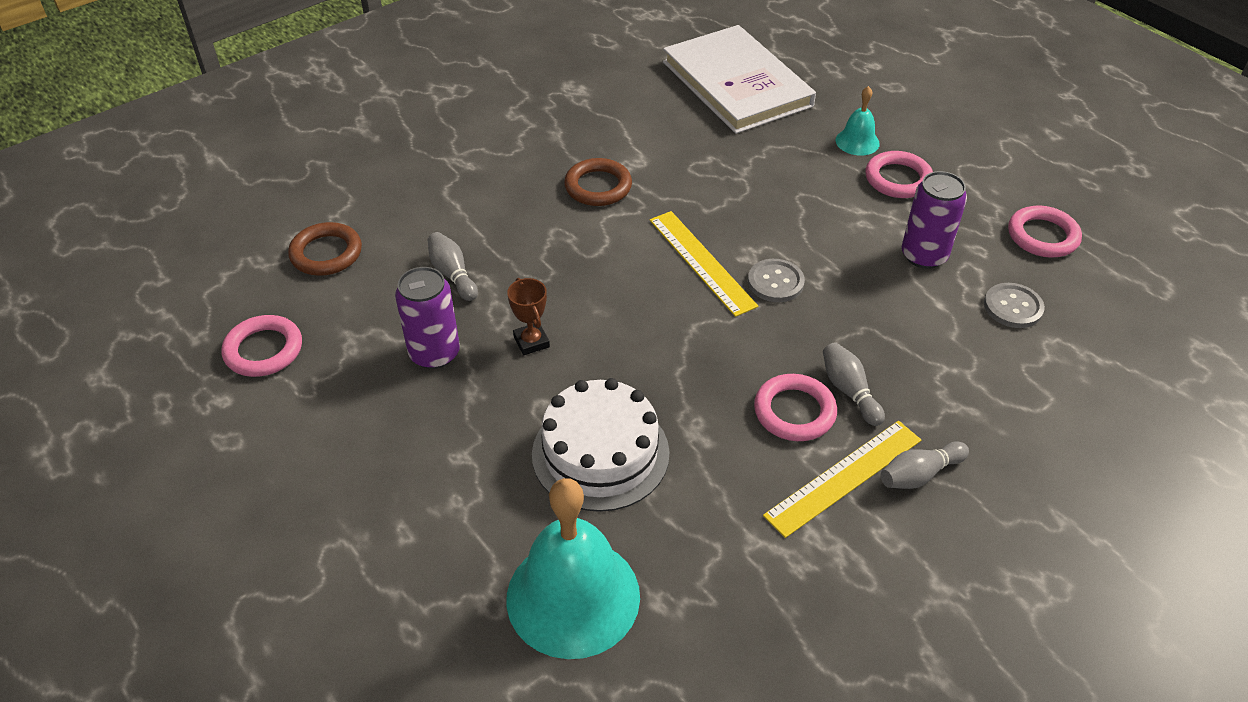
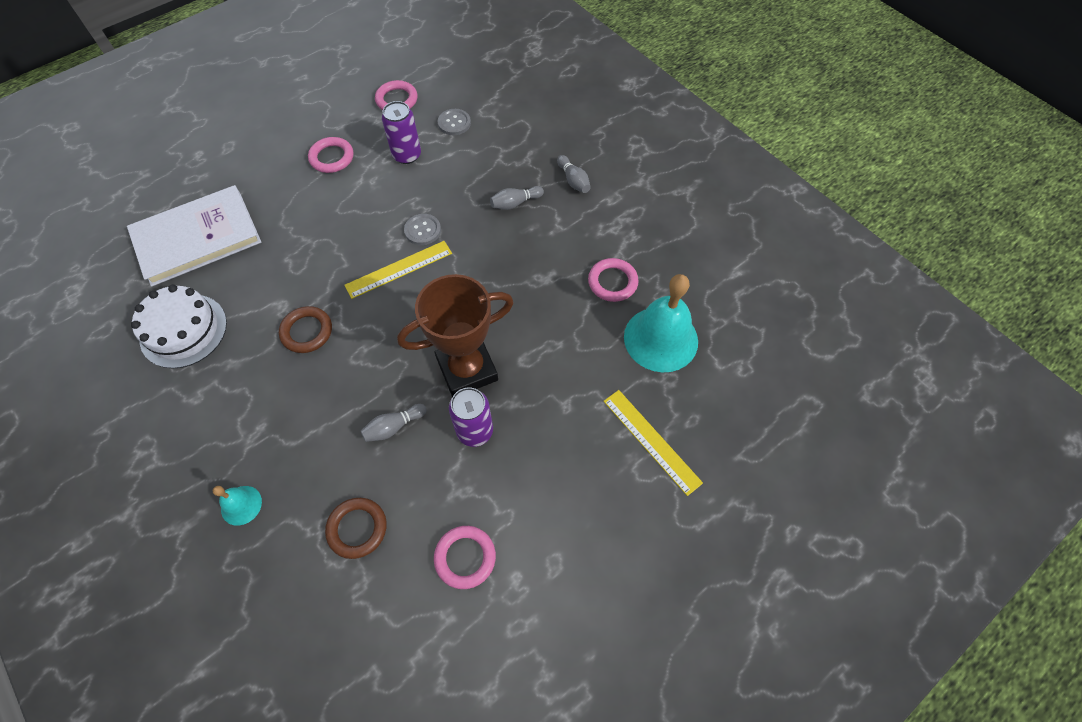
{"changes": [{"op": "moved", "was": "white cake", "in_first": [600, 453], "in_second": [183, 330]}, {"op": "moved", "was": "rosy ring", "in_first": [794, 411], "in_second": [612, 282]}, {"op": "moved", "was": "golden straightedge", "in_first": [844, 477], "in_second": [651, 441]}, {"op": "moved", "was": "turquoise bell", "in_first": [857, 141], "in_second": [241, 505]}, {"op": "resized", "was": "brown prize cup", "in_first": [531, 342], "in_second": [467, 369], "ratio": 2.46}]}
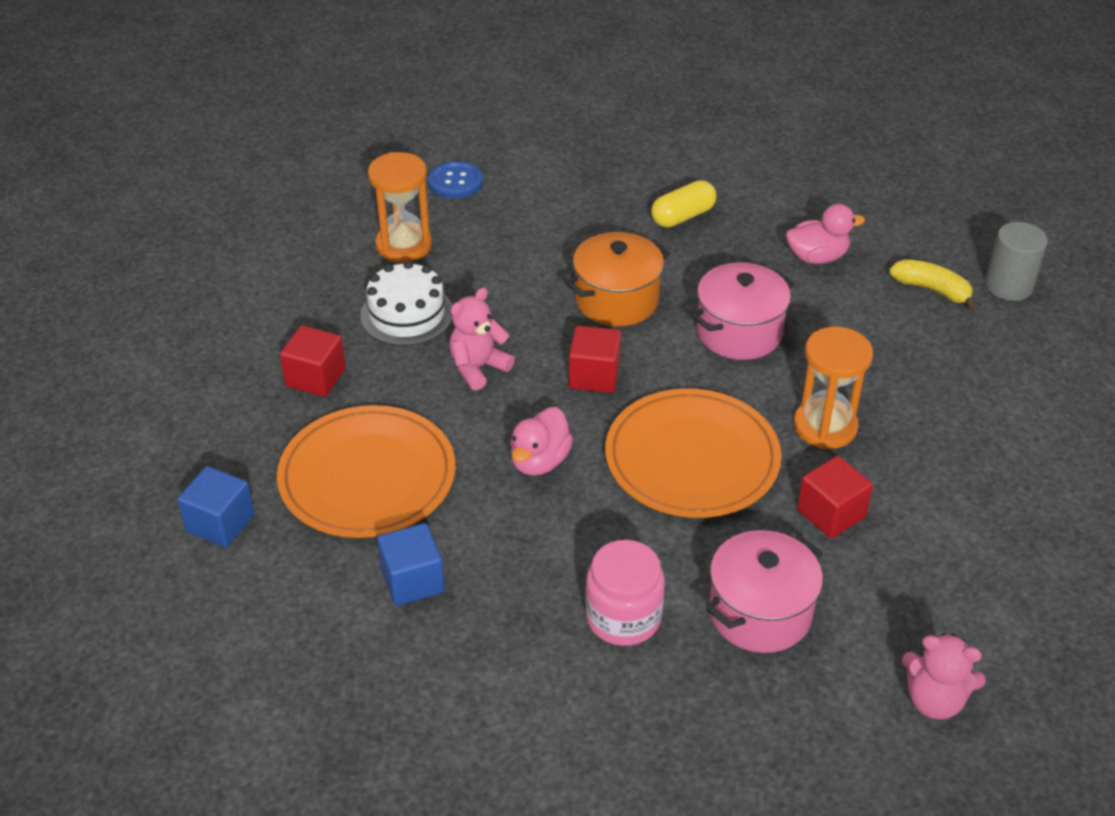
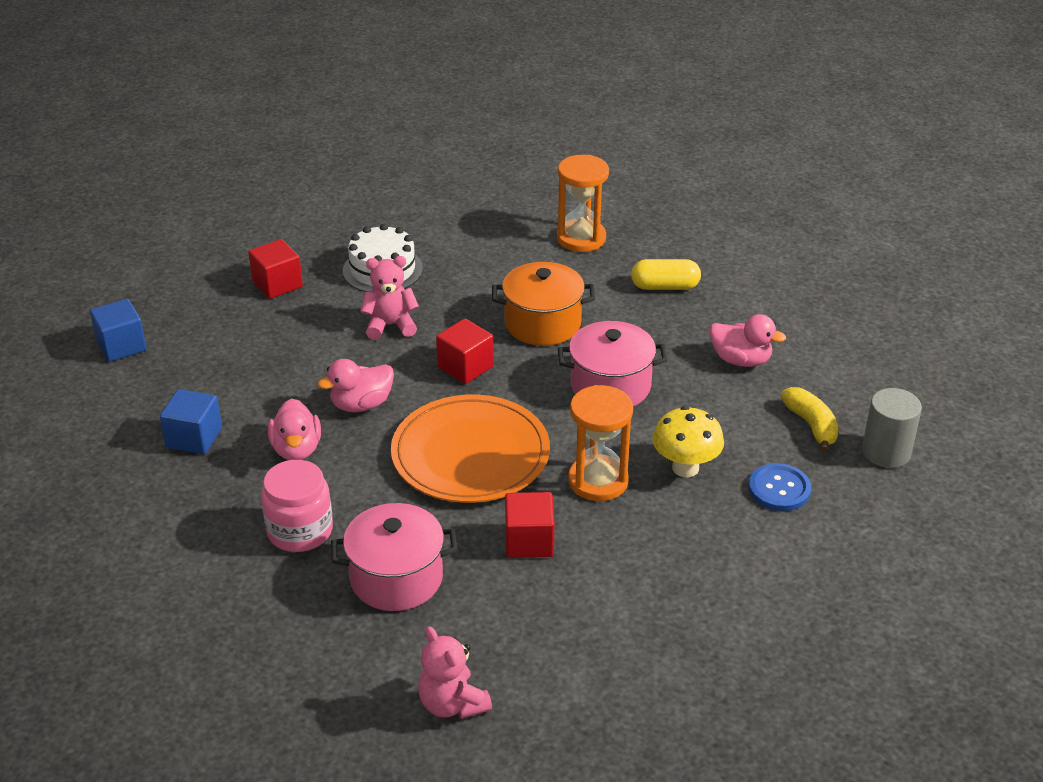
{"changes": [{"op": "removed", "was": "orange-coloured flat dish", "in_first": [367, 476]}, {"op": "added", "now": "rosy duck", "in_second": [296, 449]}, {"op": "added", "now": "golden fungus", "in_second": [685, 468]}, {"op": "moved", "was": "orange-coloured sand timer", "in_first": [404, 245], "in_second": [581, 238]}, {"op": "moved", "was": "cobalt shirt button", "in_first": [455, 182], "in_second": [779, 489]}]}
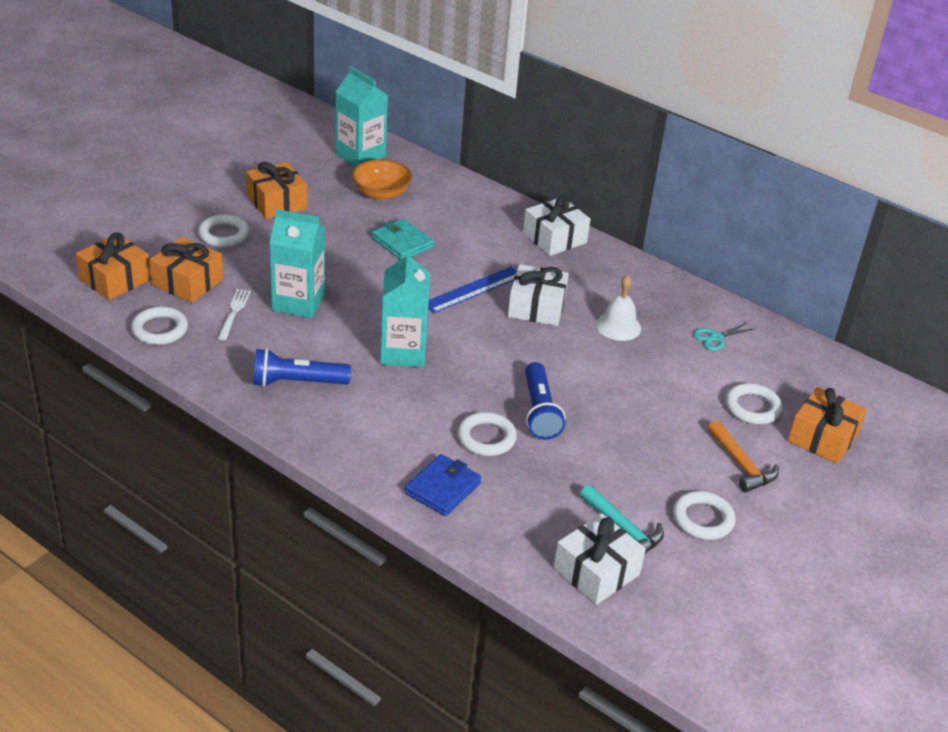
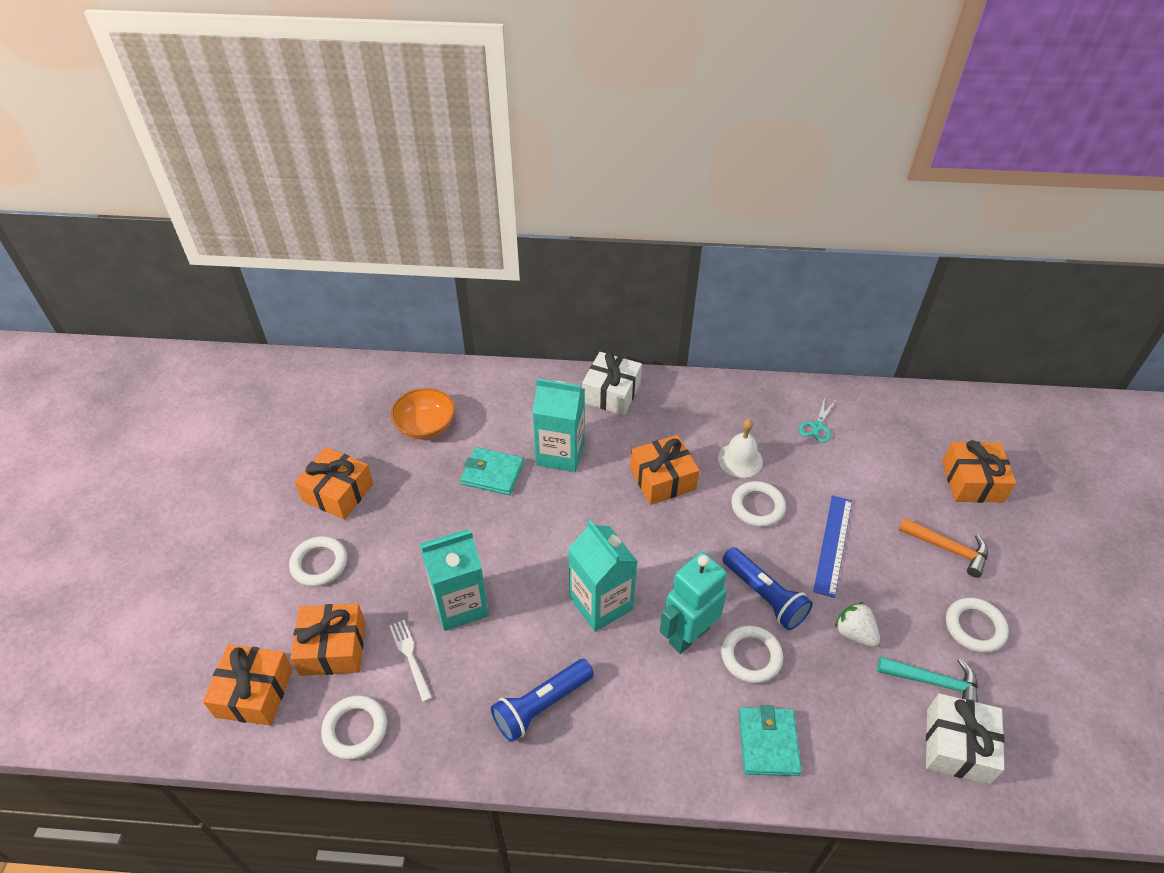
{"changes": [{"op": "added", "now": "turquoise toy robot", "in_second": [688, 635]}, {"op": "added", "now": "white berry", "in_second": [854, 633]}, {"op": "moved", "was": "turquoise juice carton", "in_first": [360, 156], "in_second": [560, 453]}, {"op": "moved", "was": "cobalt straightedge", "in_first": [473, 289], "in_second": [833, 544]}, {"op": "moved", "was": "white ring", "in_first": [752, 407], "in_second": [757, 507]}, {"op": "recoloured", "was": "cobalt card wallet", "now": "turquoise card wallet", "in_first": [443, 488], "in_second": [768, 743]}, {"op": "recoloured", "was": "white present", "now": "orange-coloured present", "in_first": [536, 307], "in_second": [662, 479]}]}
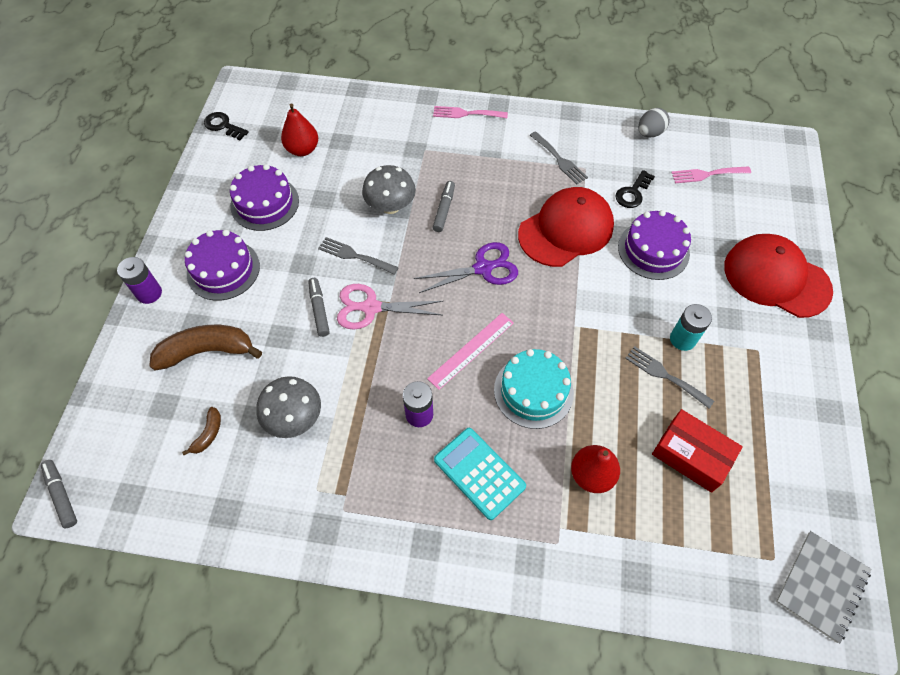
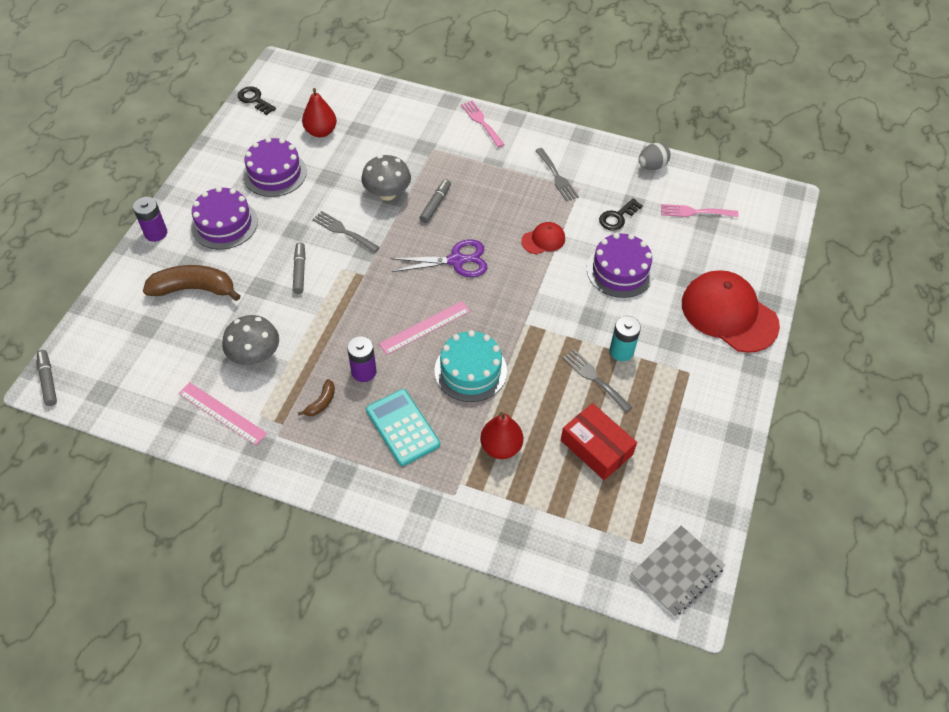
{"changes": [{"op": "removed", "was": "rosy scissors", "in_first": [370, 307]}, {"op": "added", "now": "rosy straightedge", "in_second": [222, 413]}, {"op": "moved", "was": "brown banana fruit", "in_first": [208, 434], "in_second": [321, 402]}, {"op": "turned", "was": "rosy dinner fork", "in_first": [466, 113], "in_second": [481, 122], "clockwise": 45}, {"op": "resized", "was": "crimson peaked cap", "in_first": [566, 230], "in_second": [543, 240], "ratio": 0.47}]}
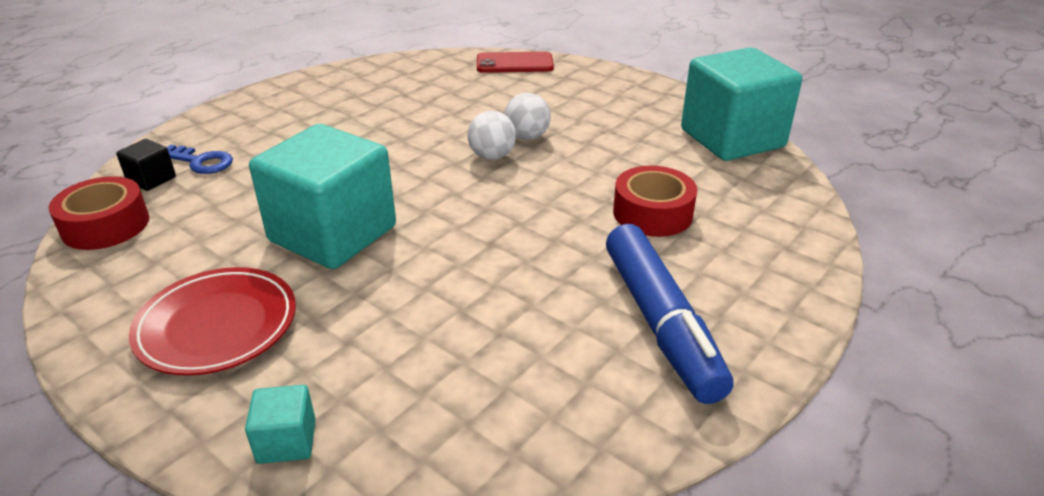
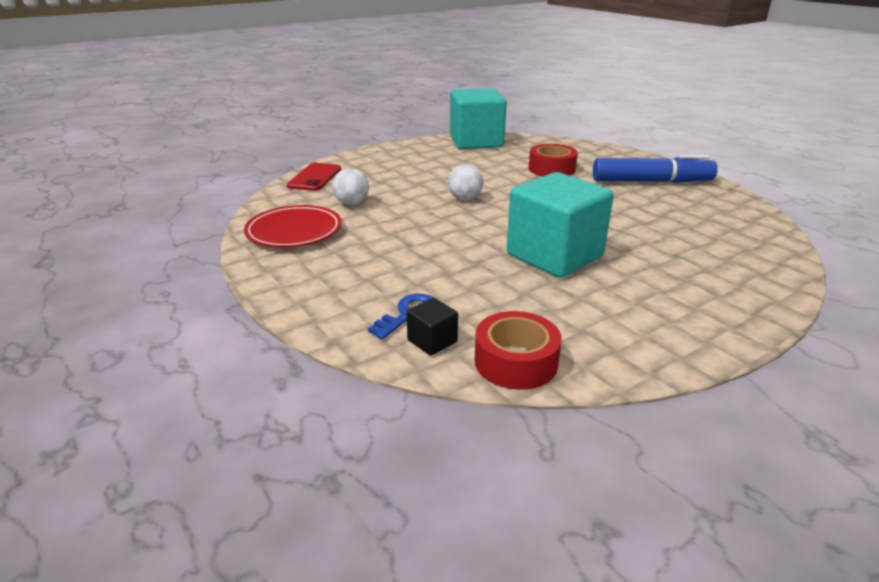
{"changes": [{"op": "removed", "was": "turquoise block", "in_first": [286, 441]}, {"op": "moved", "was": "crimson flat dish", "in_first": [217, 326], "in_second": [294, 231]}, {"op": "moved", "was": "white play ball", "in_first": [527, 137], "in_second": [352, 203]}]}
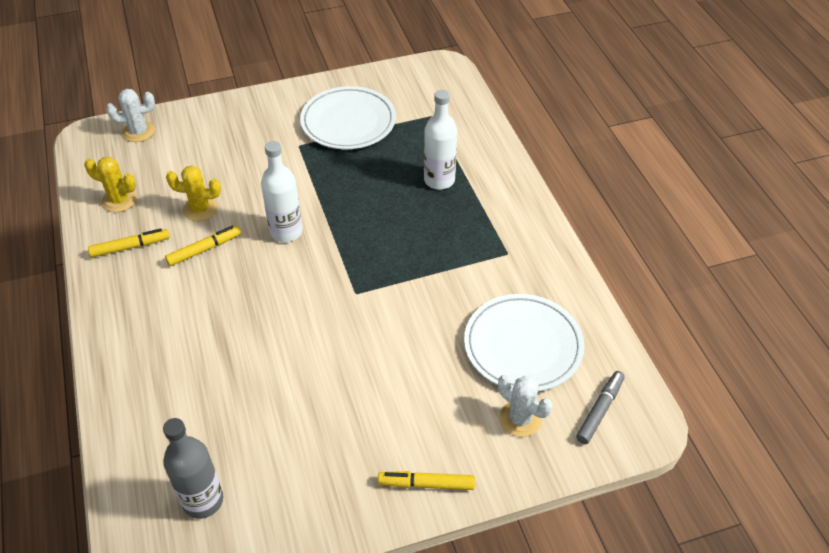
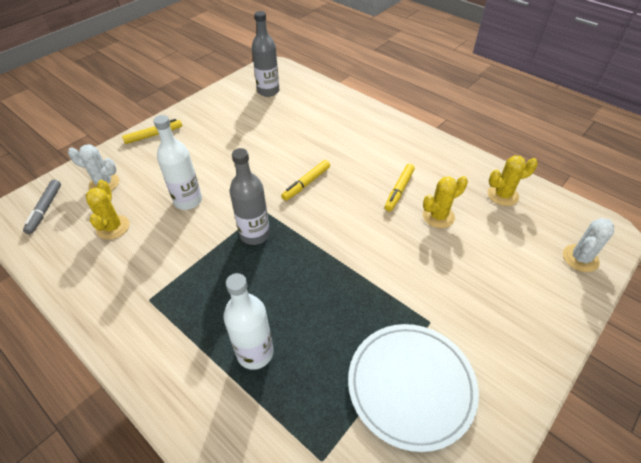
{"changes": [{"op": "added", "now": "ash-grey bottle", "in_second": [255, 234]}, {"op": "moved", "was": "golden felt pen", "in_first": [130, 247], "in_second": [306, 183]}, {"op": "moved", "was": "white bottle", "in_first": [286, 232], "in_second": [188, 201]}, {"op": "replaced", "was": "white flat dish", "now": "golden cactus", "in_first": [523, 346], "in_second": [113, 227]}]}
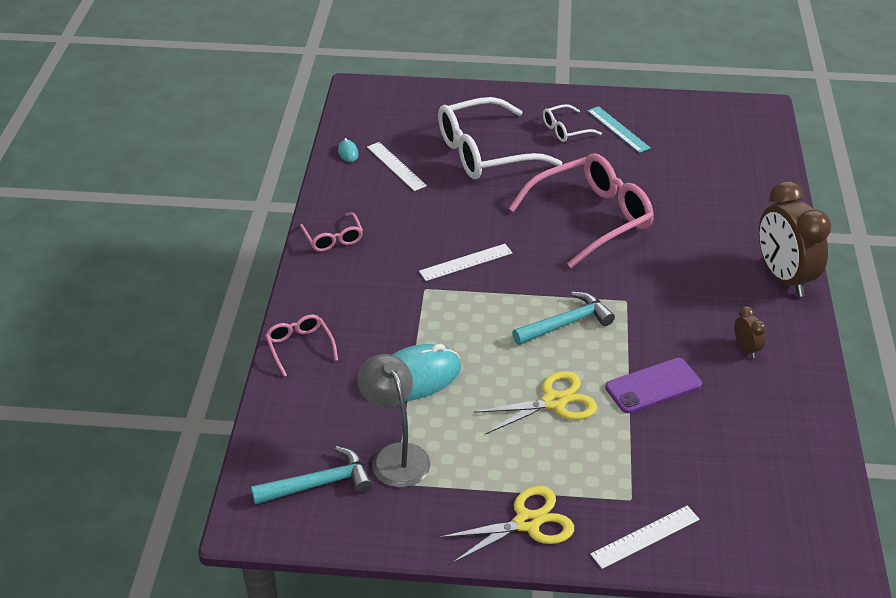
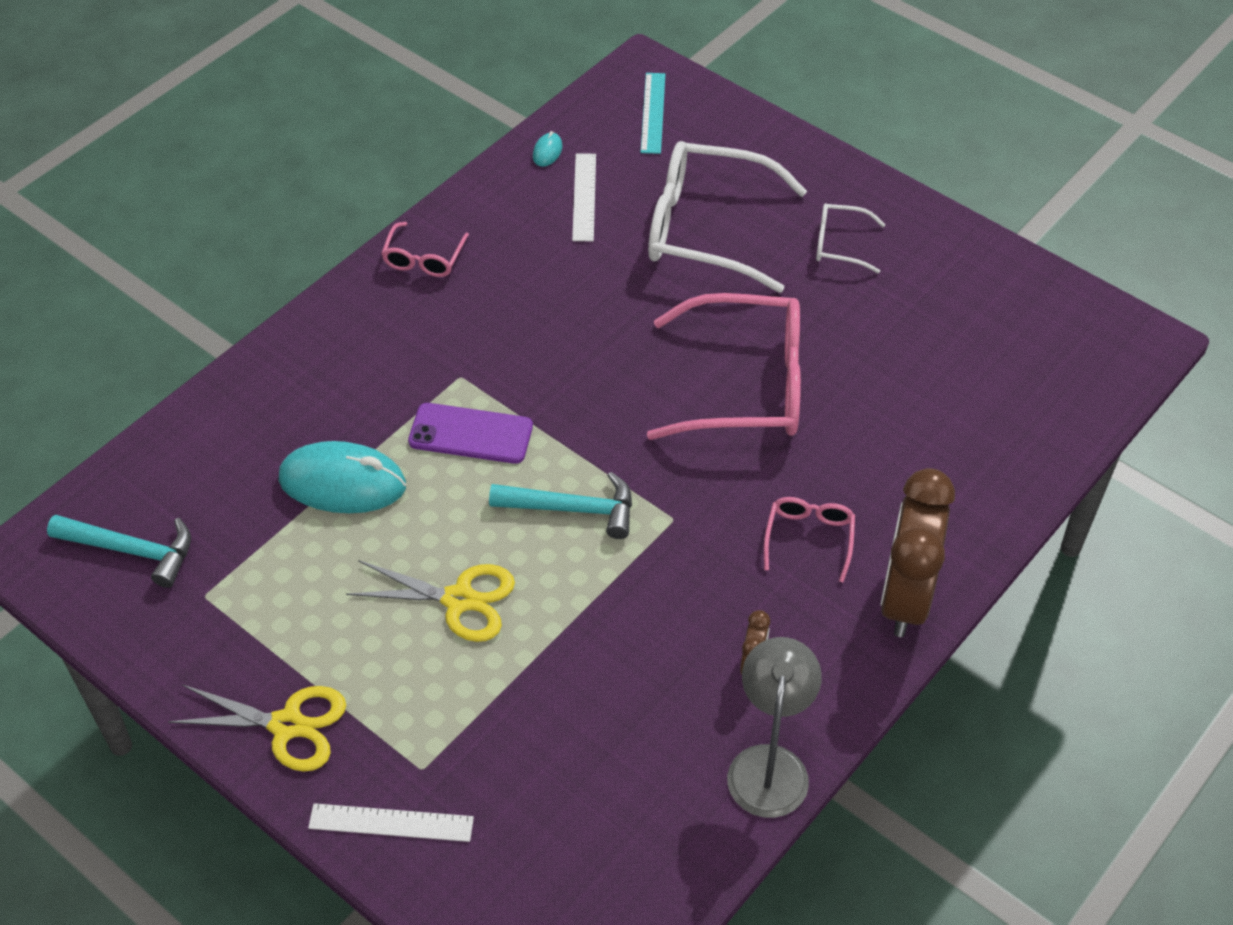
{"changes": [{"op": "removed", "was": "white straightedge", "in_first": [466, 262]}, {"op": "moved", "was": "rosy glasses", "in_first": [299, 347], "in_second": [809, 539]}, {"op": "moved", "was": "ash-grey lamp", "in_first": [395, 456], "in_second": [769, 764]}, {"op": "moved", "was": "turquoise straightedge", "in_first": [618, 129], "in_second": [653, 113]}, {"op": "moved", "was": "purple phone", "in_first": [653, 386], "in_second": [471, 434]}]}
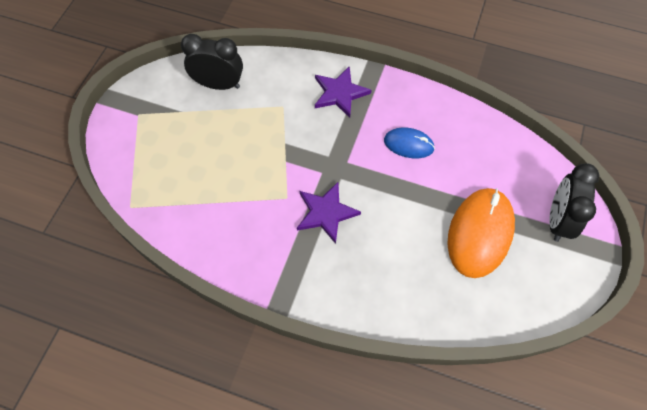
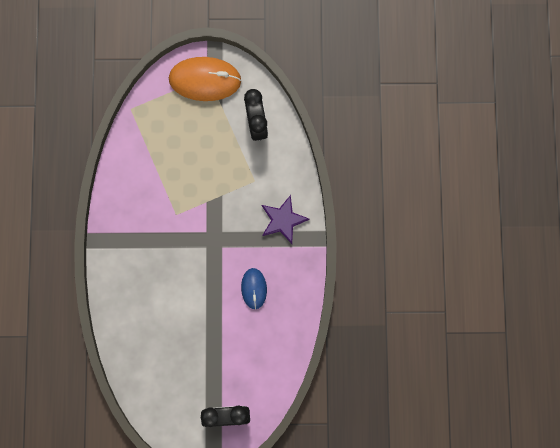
{"changes": [{"op": "removed", "was": "purple star", "in_first": [326, 213]}, {"op": "moved", "was": "orange-coloured mouse", "in_first": [479, 233], "in_second": [205, 80]}]}
